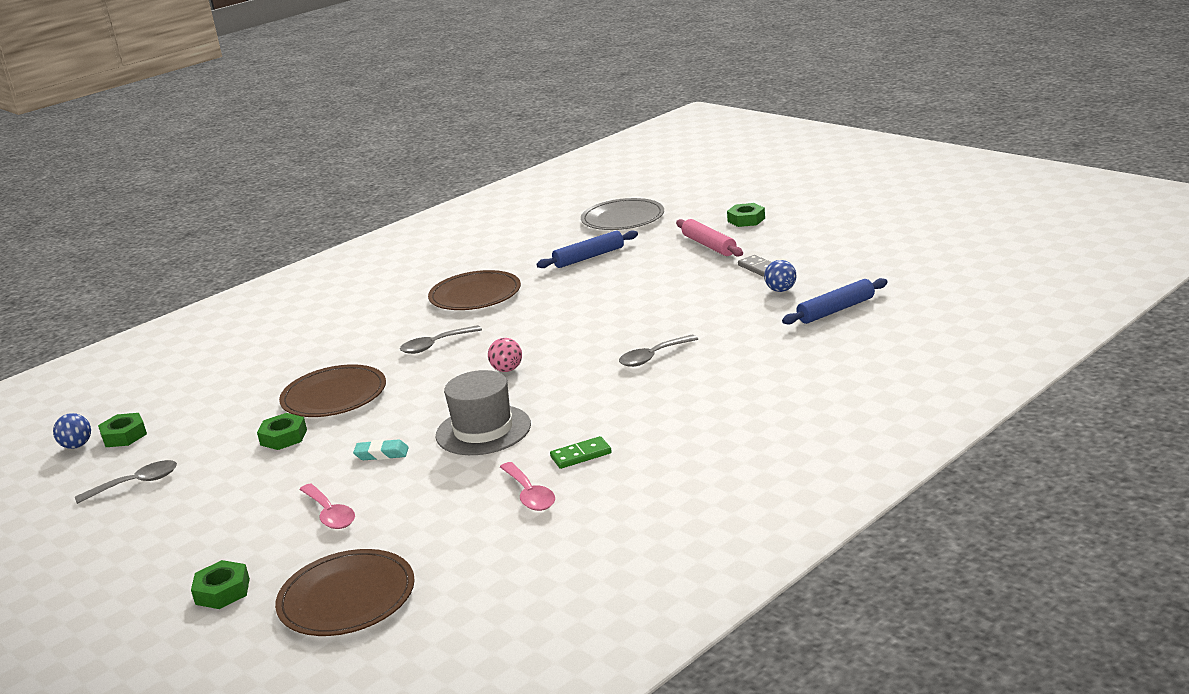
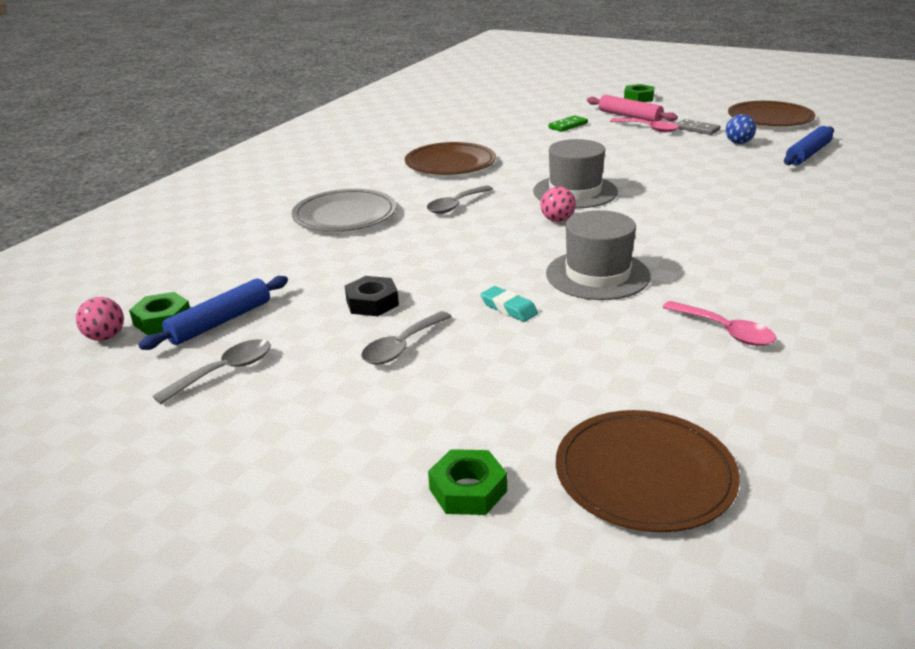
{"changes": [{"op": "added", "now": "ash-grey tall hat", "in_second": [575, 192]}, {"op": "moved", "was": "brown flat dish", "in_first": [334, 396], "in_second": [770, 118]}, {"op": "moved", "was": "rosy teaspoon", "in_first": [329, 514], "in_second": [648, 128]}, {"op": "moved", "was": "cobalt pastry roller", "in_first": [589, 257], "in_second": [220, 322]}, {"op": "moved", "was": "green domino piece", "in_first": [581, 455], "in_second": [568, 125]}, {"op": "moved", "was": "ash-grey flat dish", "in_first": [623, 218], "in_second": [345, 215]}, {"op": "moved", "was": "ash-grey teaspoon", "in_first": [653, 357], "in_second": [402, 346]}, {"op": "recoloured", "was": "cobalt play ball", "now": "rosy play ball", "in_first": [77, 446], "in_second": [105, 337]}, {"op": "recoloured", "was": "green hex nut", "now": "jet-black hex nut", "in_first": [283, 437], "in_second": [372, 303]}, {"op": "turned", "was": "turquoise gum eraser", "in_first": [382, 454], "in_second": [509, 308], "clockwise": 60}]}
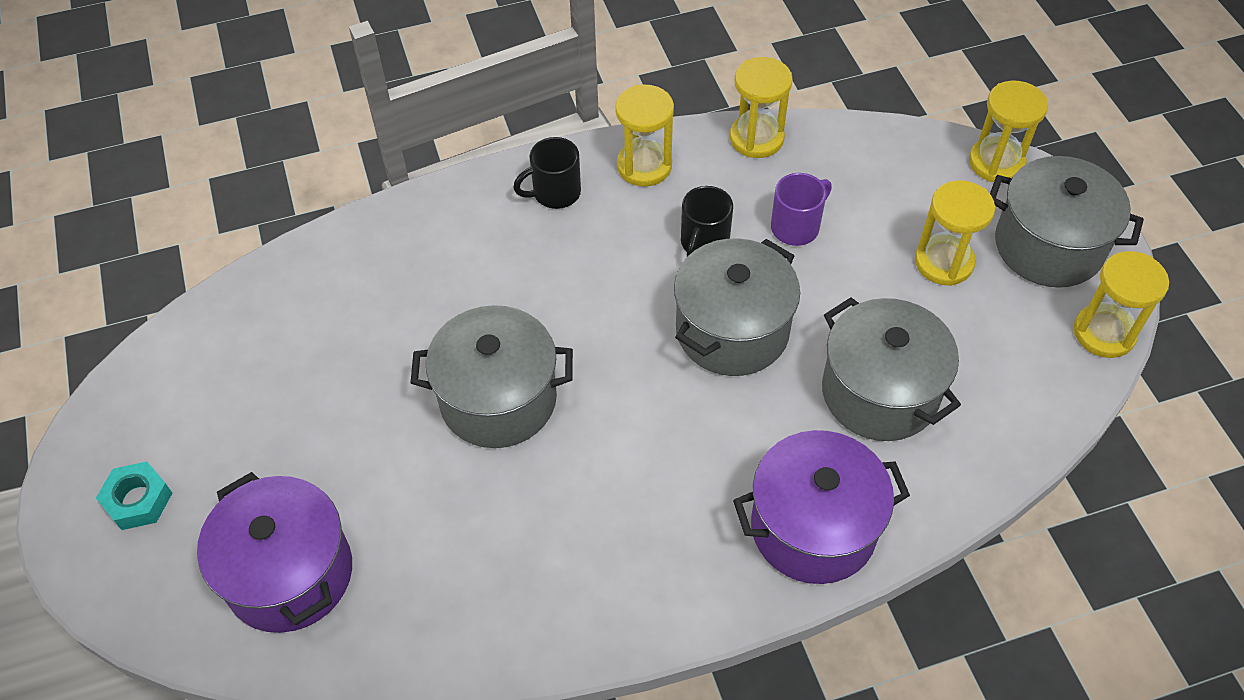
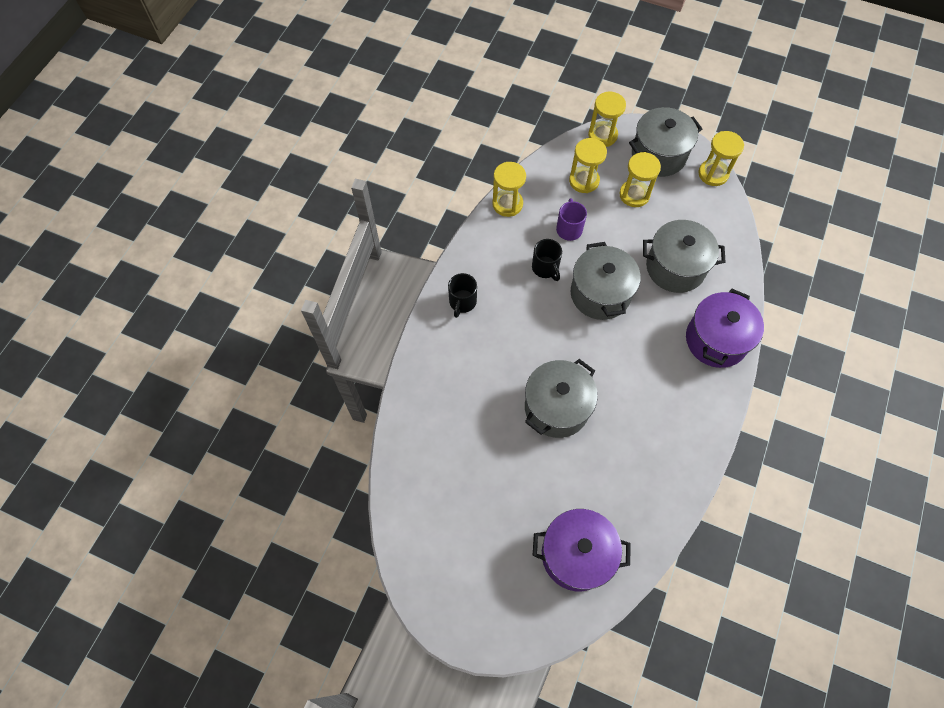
{"changes": [{"op": "removed", "was": "turquoise hex nut", "in_first": [138, 500]}, {"op": "moved", "was": "golden sand timer", "in_first": [644, 166], "in_second": [584, 181]}]}
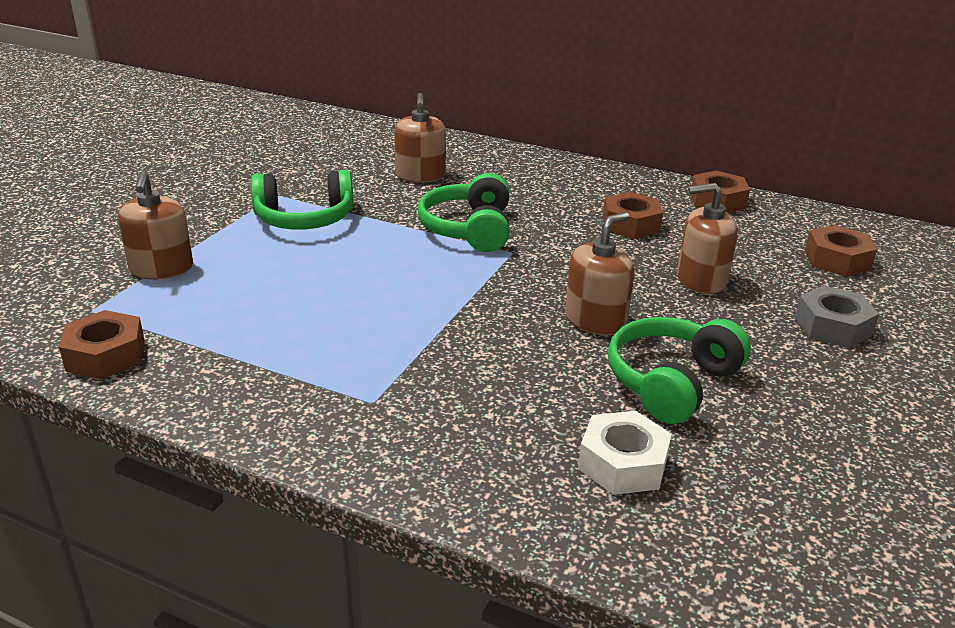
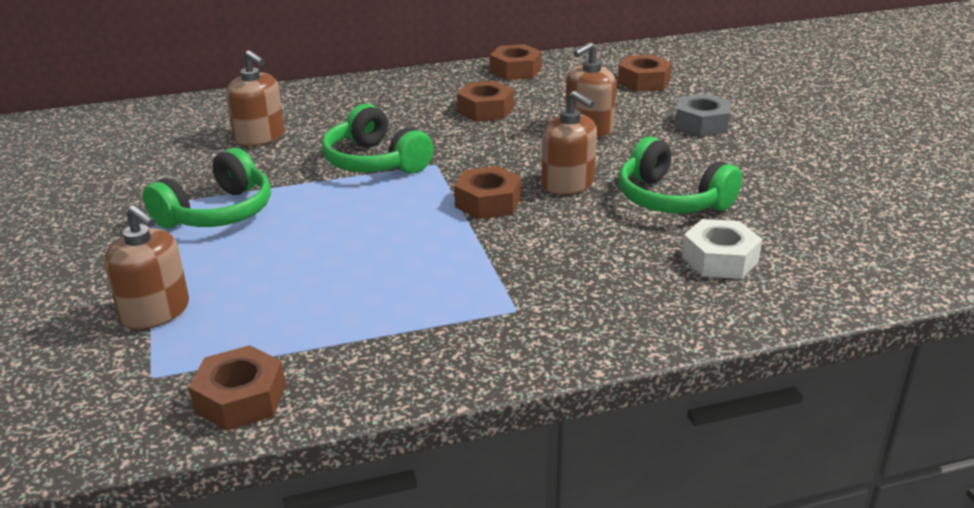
{"changes": [{"op": "added", "now": "brown hex nut", "in_second": [488, 202]}, {"op": "turned", "was": "brown pump bottle", "in_first": [595, 320], "in_second": [568, 184], "clockwise": 135}, {"op": "turned", "was": "green headset", "in_first": [671, 383], "in_second": [671, 199], "clockwise": -45}]}
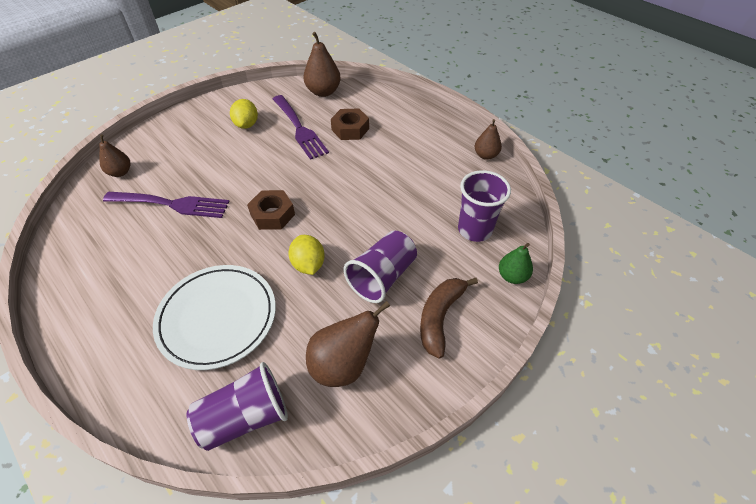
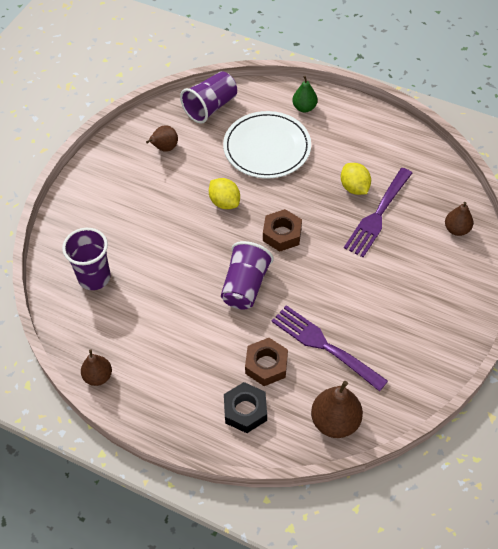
{"changes": [{"op": "removed", "was": "brown banana fruit", "in_first": [440, 317]}, {"op": "added", "now": "jet-black hex nut", "in_second": [245, 410]}, {"op": "moved", "was": "golden toy lemon", "in_first": [246, 125], "in_second": [354, 188]}, {"op": "moved", "was": "purple beaker", "in_first": [382, 277], "in_second": [245, 286]}, {"op": "moved", "was": "green toy pear", "in_first": [512, 276], "in_second": [304, 108]}, {"op": "turned", "was": "purple dinner fork", "in_first": [172, 204], "in_second": [377, 215], "clockwise": -45}, {"op": "resized", "was": "brown toy pear", "in_first": [343, 365], "in_second": [164, 148], "ratio": 0.63}]}
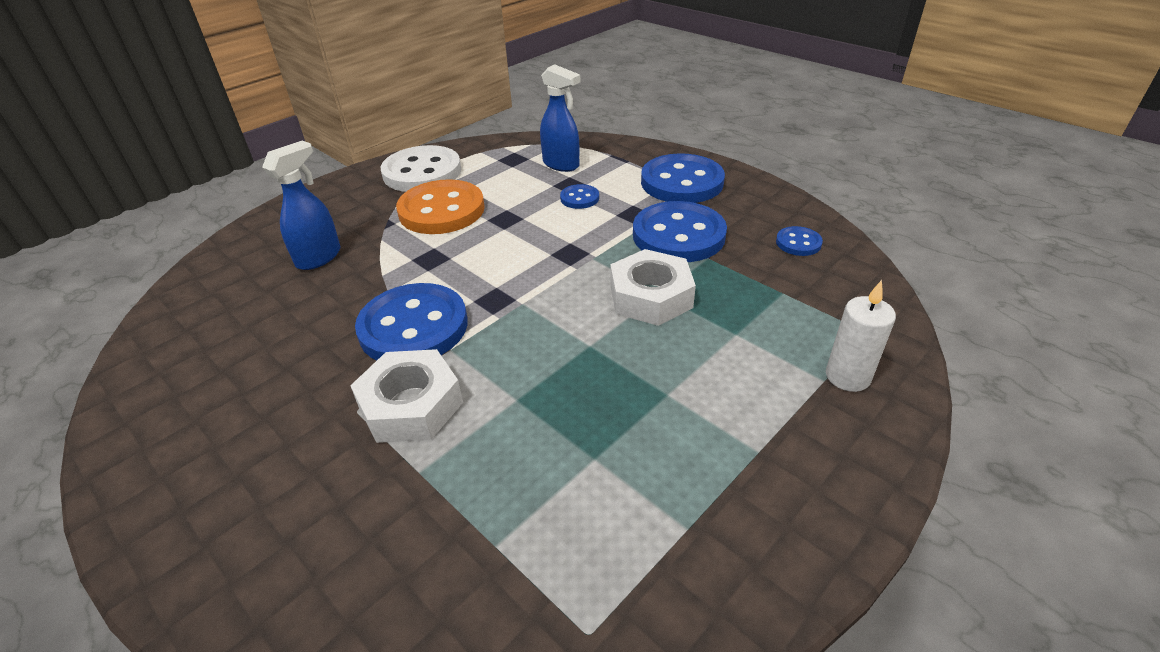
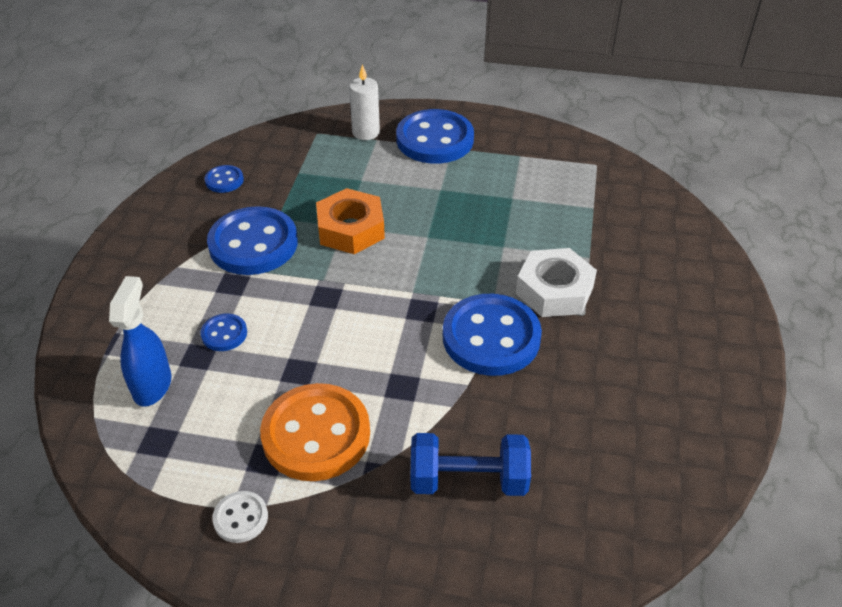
{"changes": [{"op": "moved", "was": "cobalt shirt button", "in_first": [682, 182], "in_second": [435, 139]}, {"op": "replaced", "was": "cobalt spray cleaner", "now": "cobalt hand weight", "in_first": [319, 257], "in_second": [468, 480]}, {"op": "recoloured", "was": "white hex nut", "now": "orange-coloured hex nut", "in_first": [650, 297], "in_second": [351, 229]}, {"op": "resized", "was": "white shirt button", "in_first": [422, 172], "in_second": [240, 518], "ratio": 0.46}]}
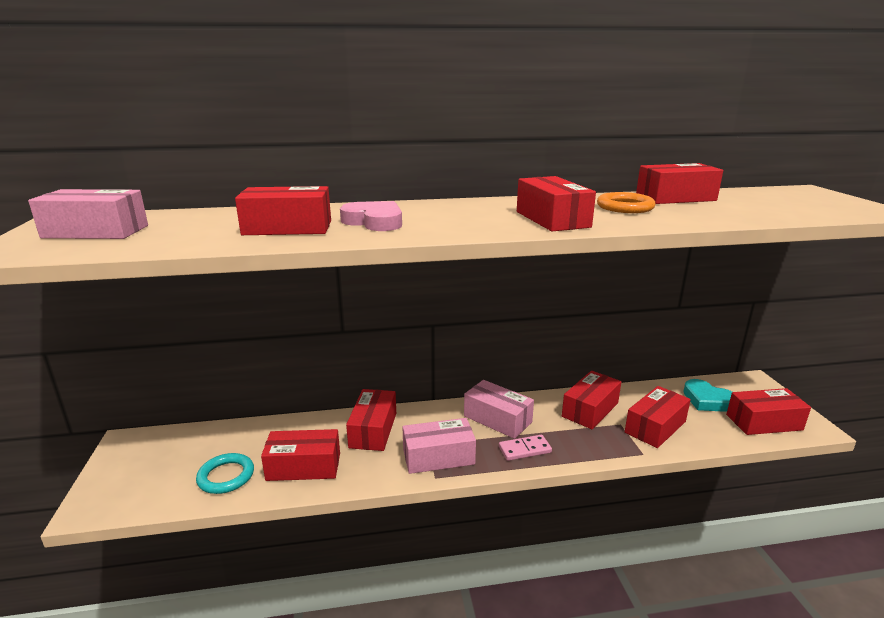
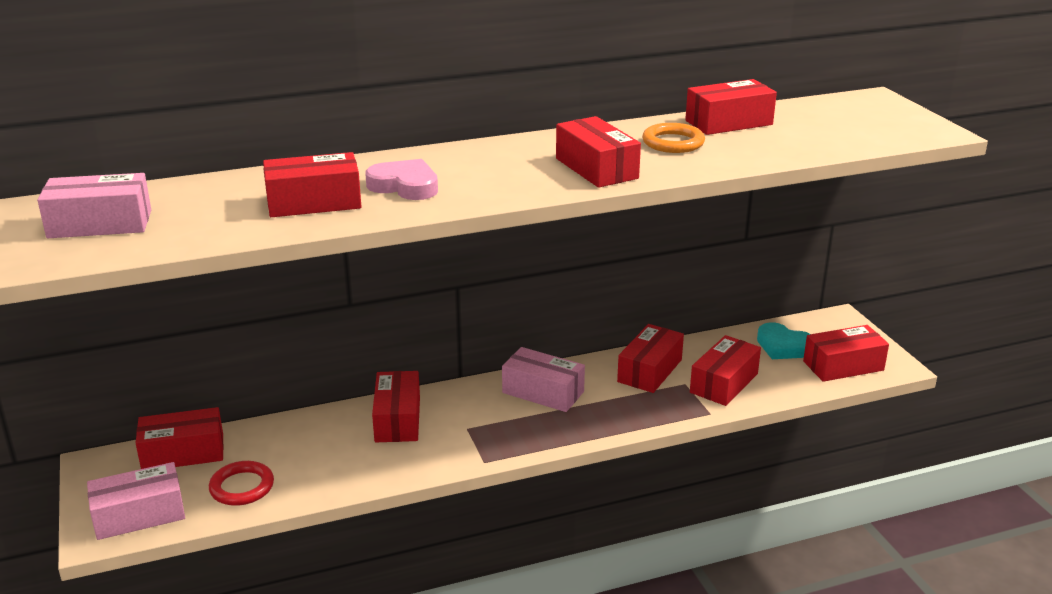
{"changes": [{"op": "removed", "was": "rosy domino piece", "in_first": [524, 449]}, {"op": "moved", "was": "crimson package", "in_first": [304, 466], "in_second": [183, 453]}, {"op": "moved", "was": "rosy package", "in_first": [438, 457], "in_second": [139, 515]}, {"op": "recoloured", "was": "turquoise ring", "now": "crimson ring", "in_first": [226, 476], "in_second": [242, 487]}]}
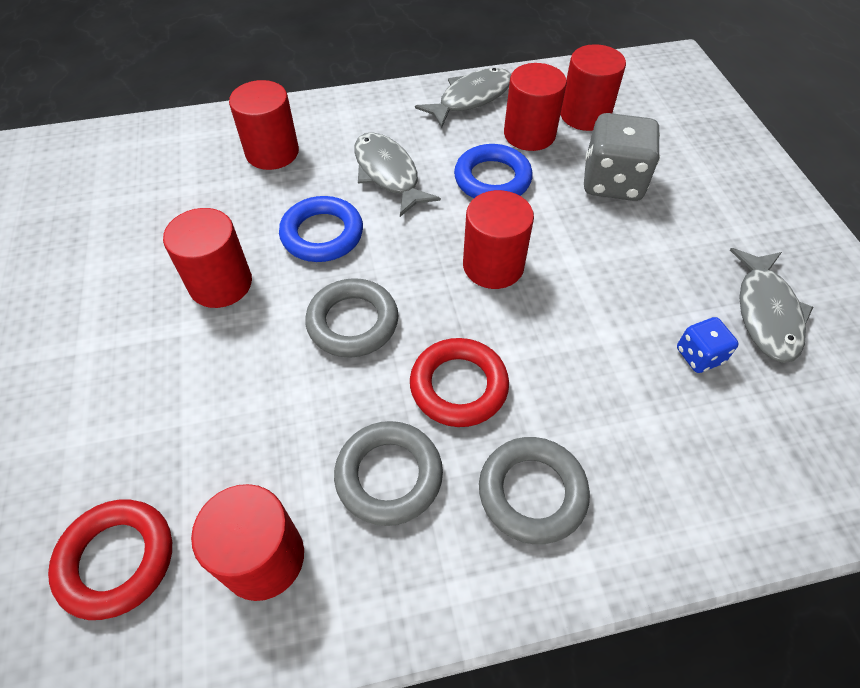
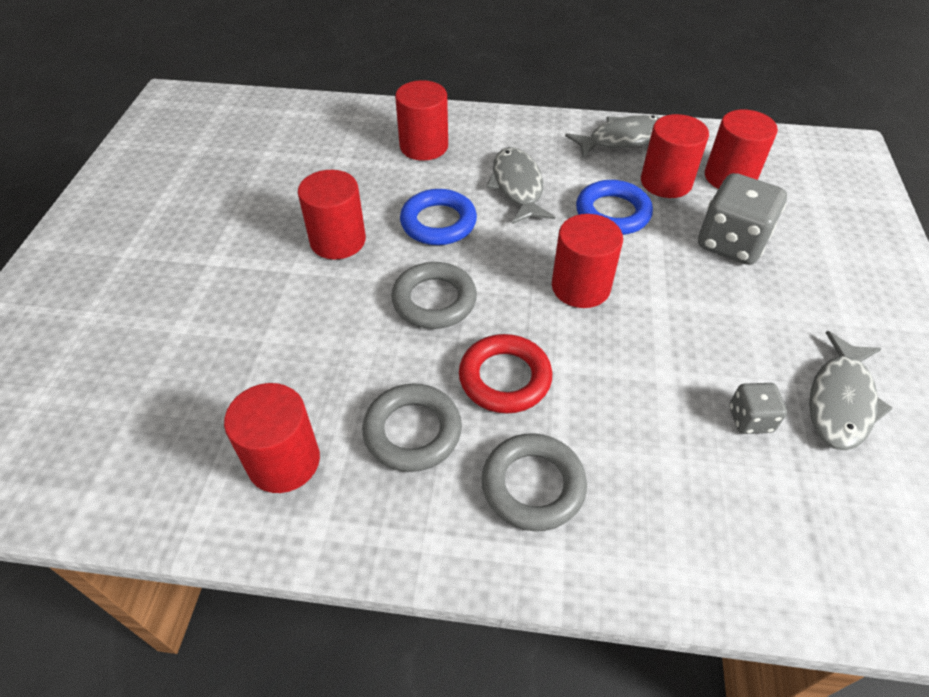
{"changes": [{"op": "removed", "was": "crimson ring", "in_first": [117, 560]}, {"op": "recoloured", "was": "cobalt dice", "now": "ash-grey dice", "in_first": [699, 356], "in_second": [750, 419]}]}
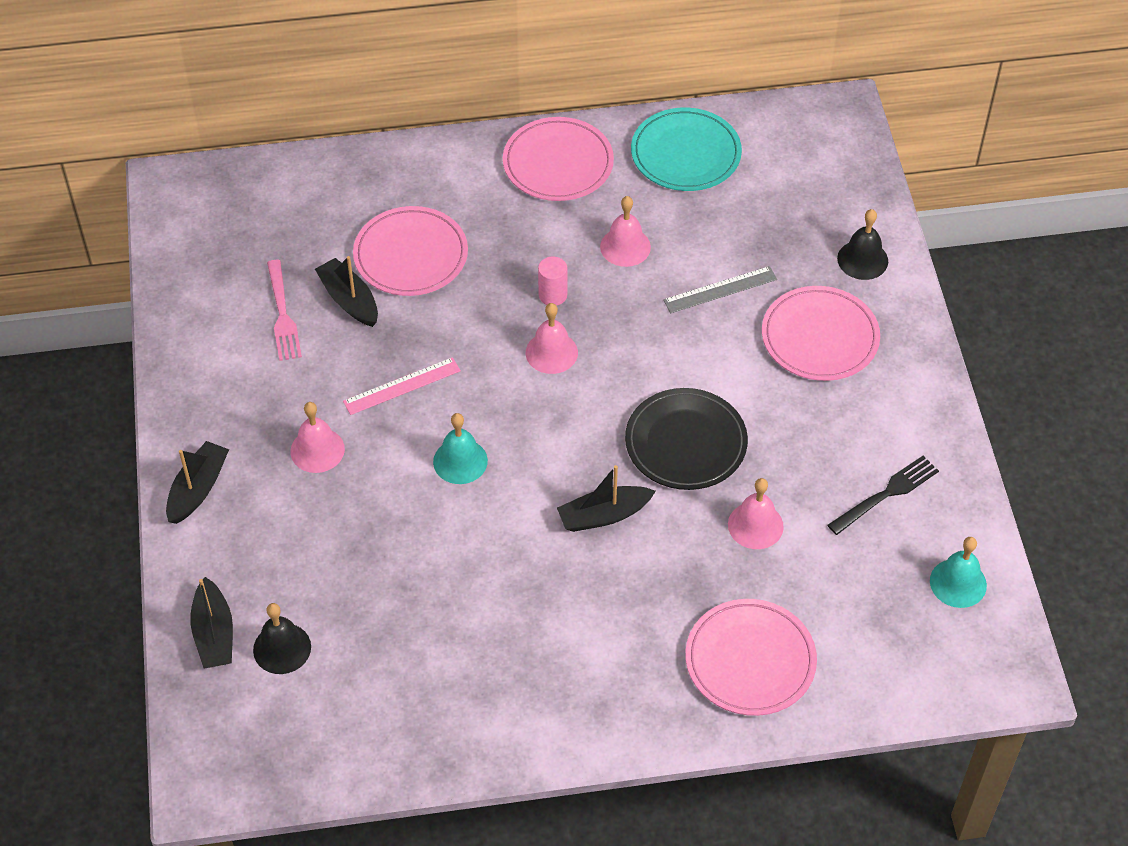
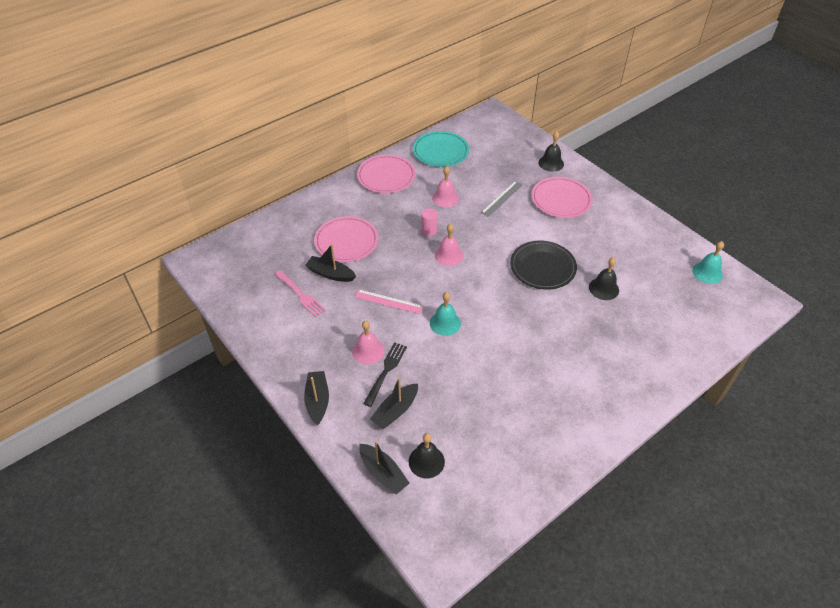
{"changes": [{"op": "removed", "was": "rosy flat dish", "in_first": [750, 660]}, {"op": "moved", "was": "jet-black boat", "in_first": [604, 515], "in_second": [395, 411]}, {"op": "moved", "was": "jet-black dinner fork", "in_first": [886, 494], "in_second": [386, 371]}, {"op": "recoloured", "was": "rosy bell", "now": "jet-black bell", "in_first": [755, 525], "in_second": [603, 288]}, {"op": "turned", "was": "rosy straightedge", "in_first": [402, 386], "in_second": [388, 301], "clockwise": 75}]}
